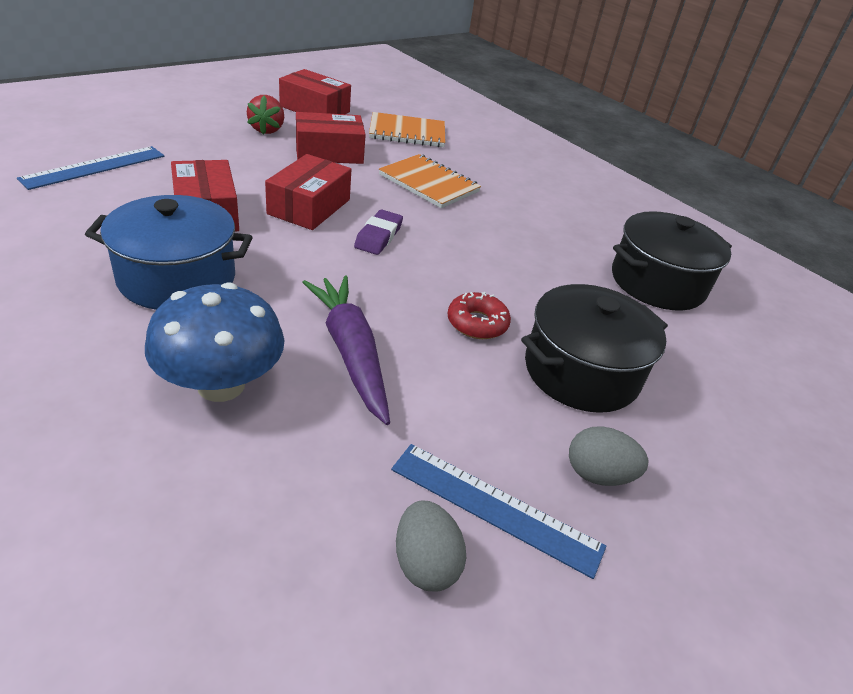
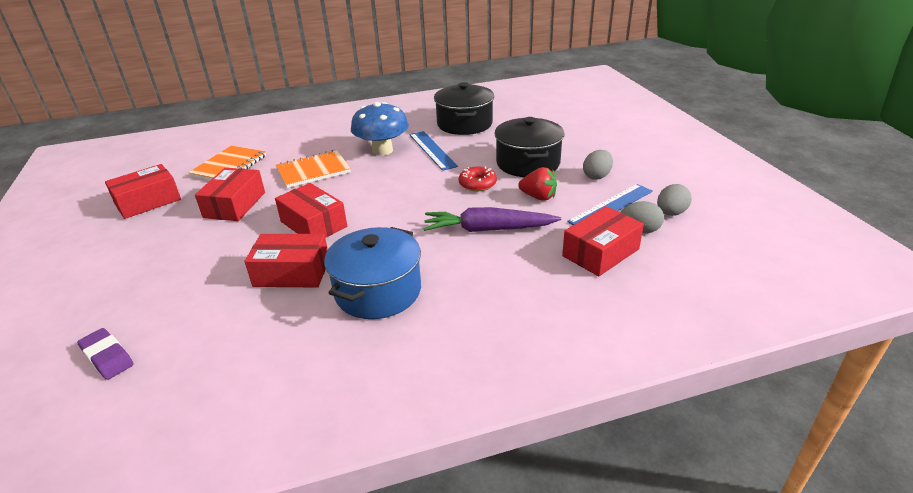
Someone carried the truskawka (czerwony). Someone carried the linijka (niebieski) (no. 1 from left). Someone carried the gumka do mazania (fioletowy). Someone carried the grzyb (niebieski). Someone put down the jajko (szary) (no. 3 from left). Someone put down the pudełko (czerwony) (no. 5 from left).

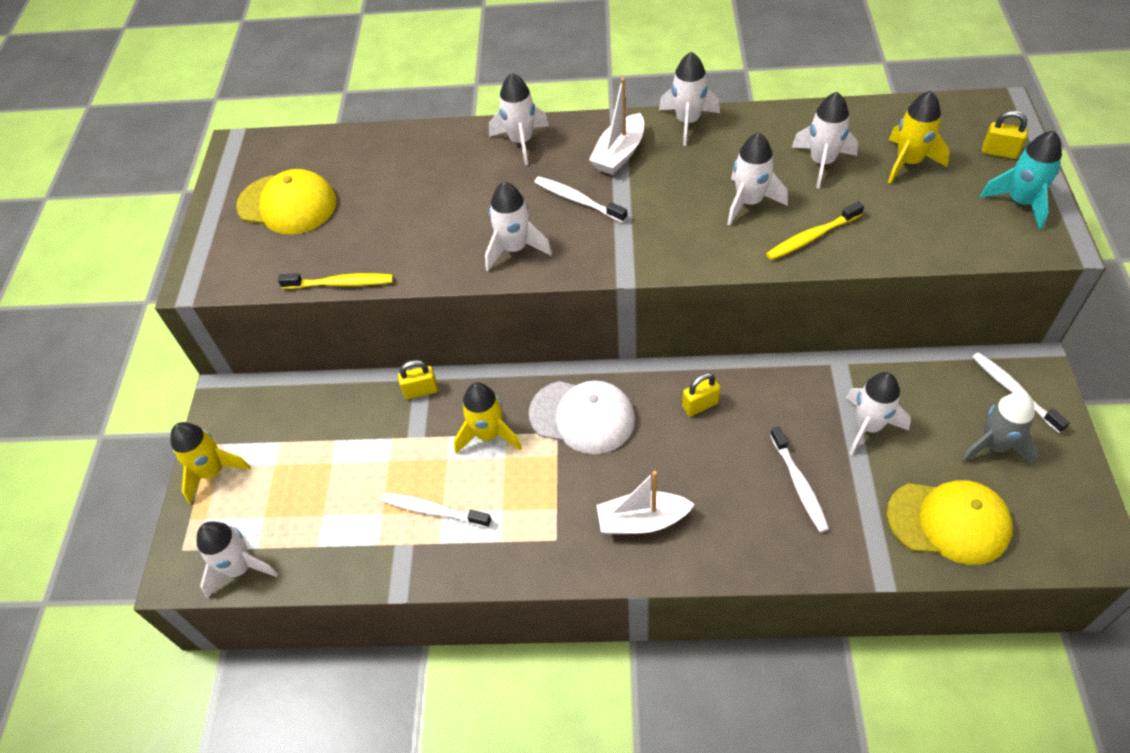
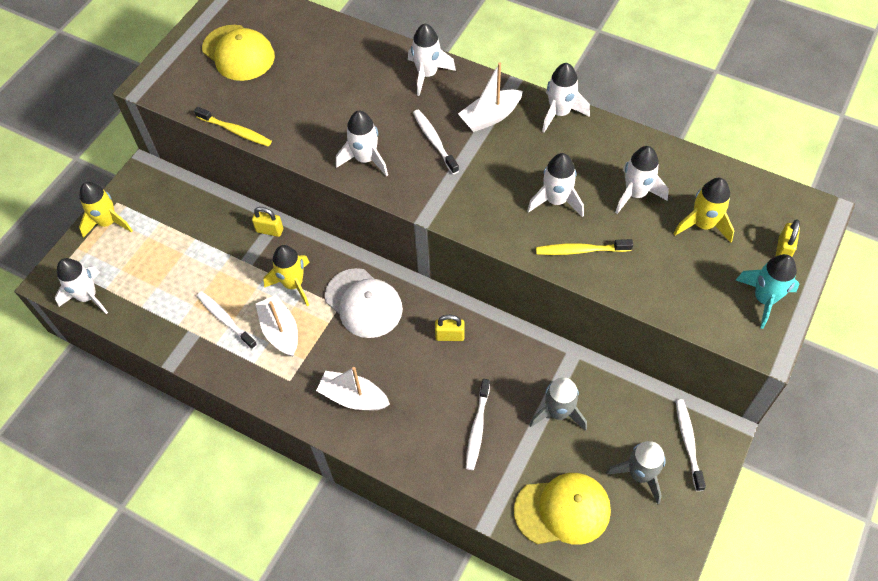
Someone rotated the kłódka (żółty) (no. 3 from left) by 60 degrees clockwise. Someone repainted the rakieta (biały) (no. 7 from left), which became the rakieta (szary) (no. 1 from left). Someone rotated the czapka (żółty) (no. 2 from left) by 45 degrees counterclockwise. Someone put down the łódka (biały) (no. 1 from left).

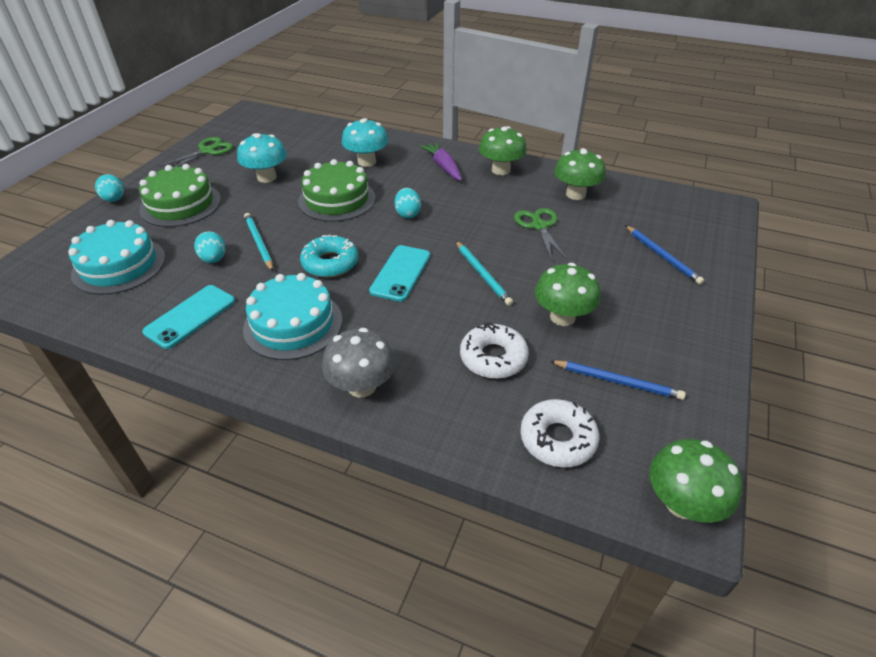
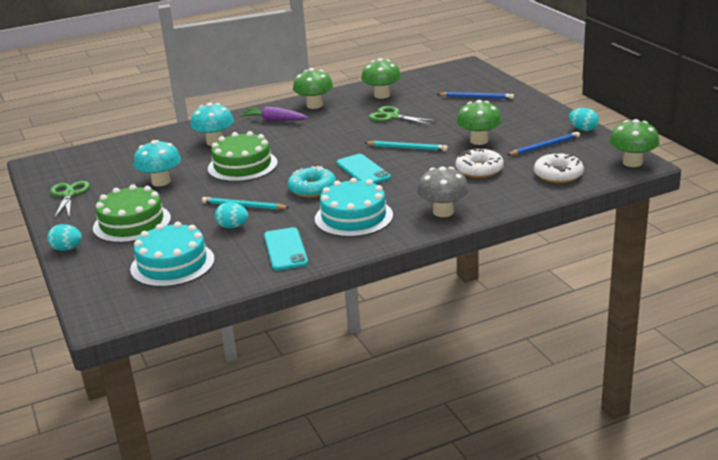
Someone carried the jajko (turkusowy) (no. 3 from left).

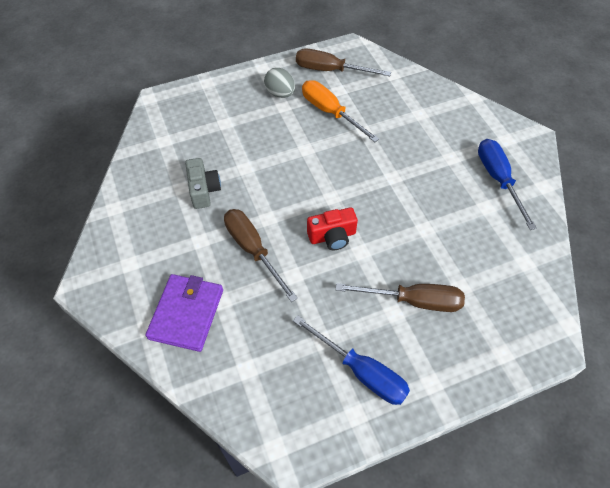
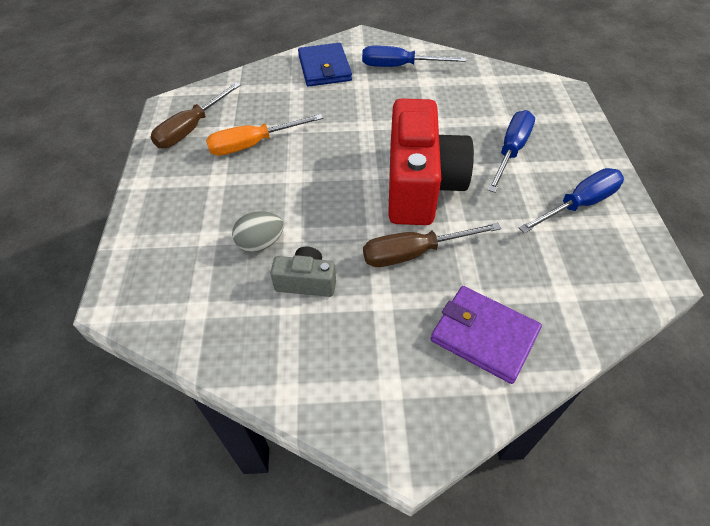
Someone carried the jajko (szary). Someone scaled the aparat fotograficzny (czerwony) by 2.20. Someone repainted the śrubokręt (brązowy) (no. 3 from left), which became the śrubokręt (niebieski) (no. 2 from left). Someone put down the portfel (niebieski).

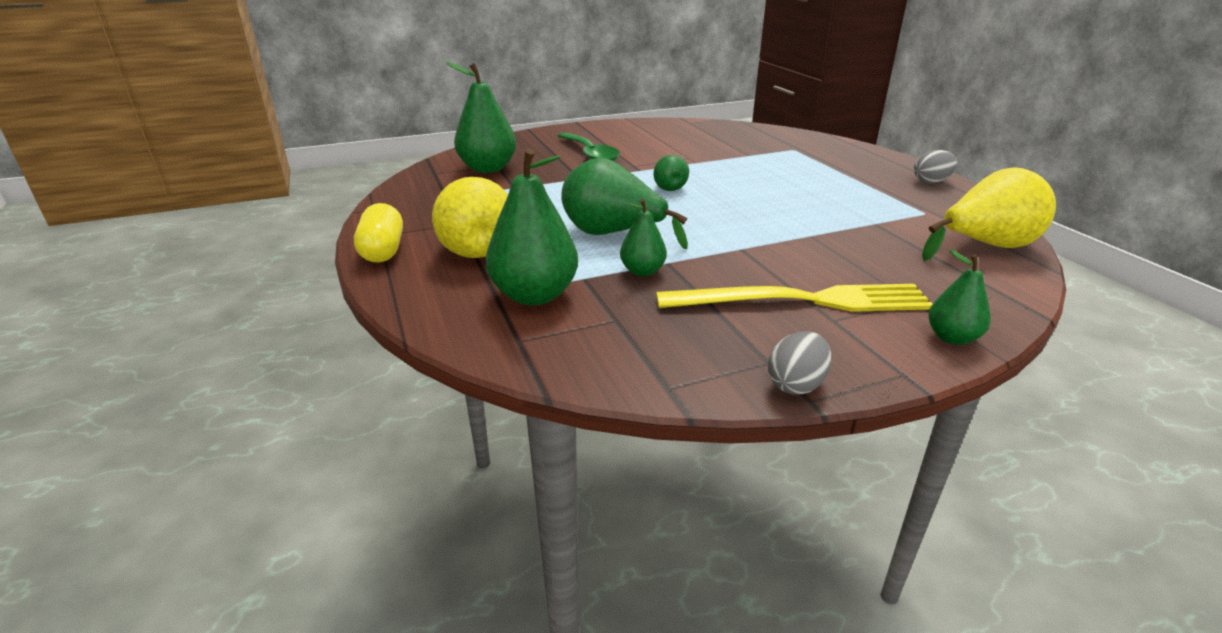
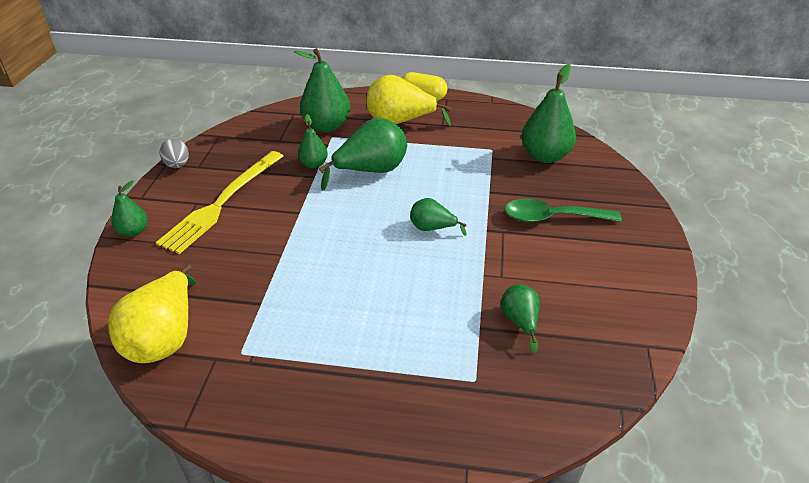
Someone took away the jajko (szary) (no. 2 from left). Someone put down the gruszka (zielony) (no. 6 from left).

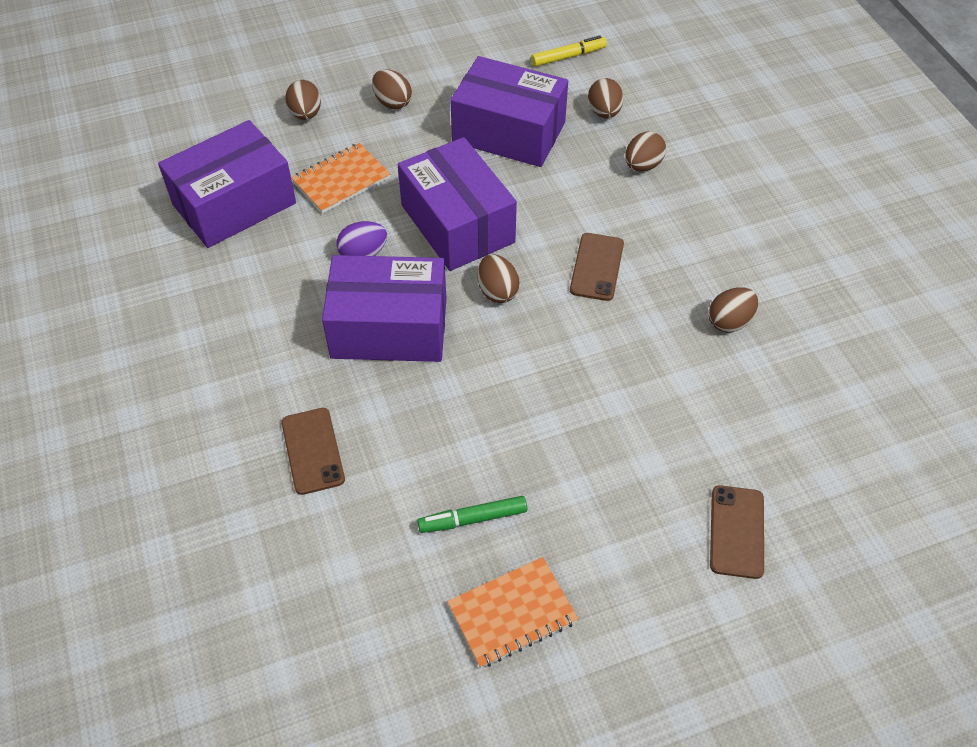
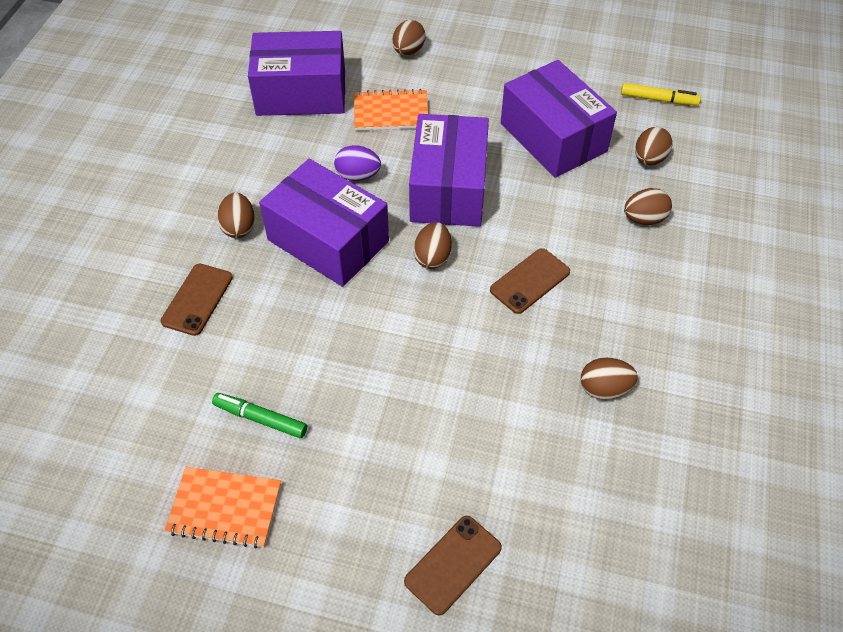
Someone carried the jajko (brązowy) (no. 2 from left in the first image).

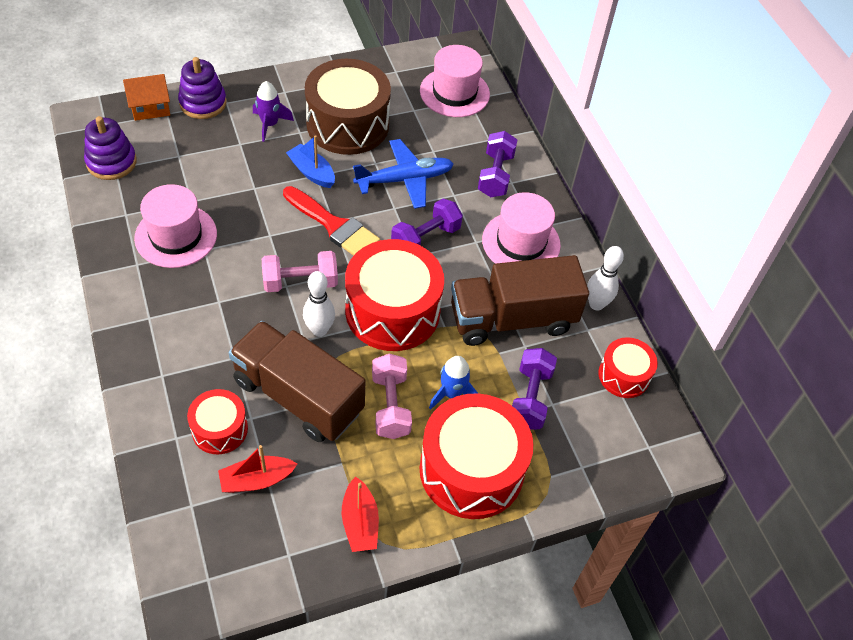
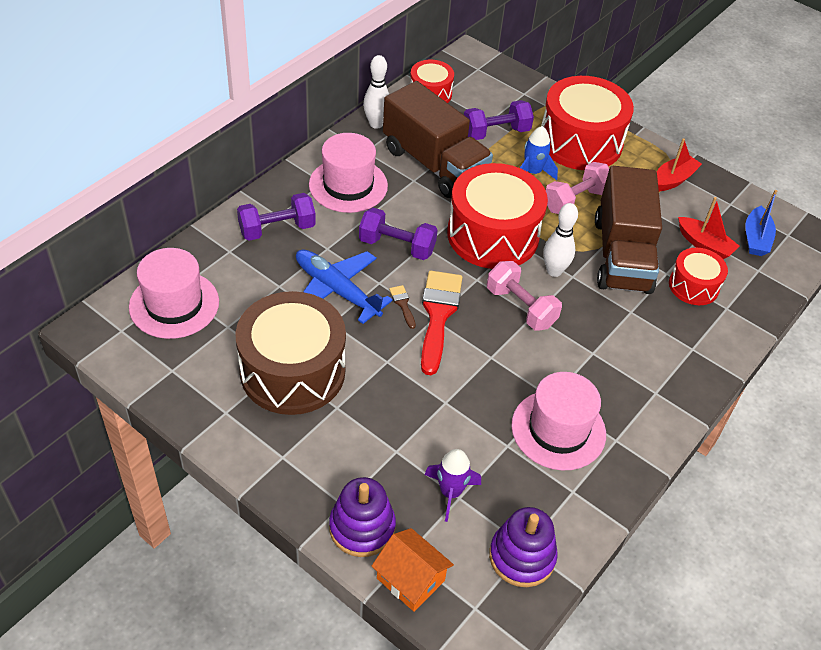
Someone carried the rakieta (fioletowy). Someone carried the łódka (niebieski). Someone put down the pędzel (brązowy).

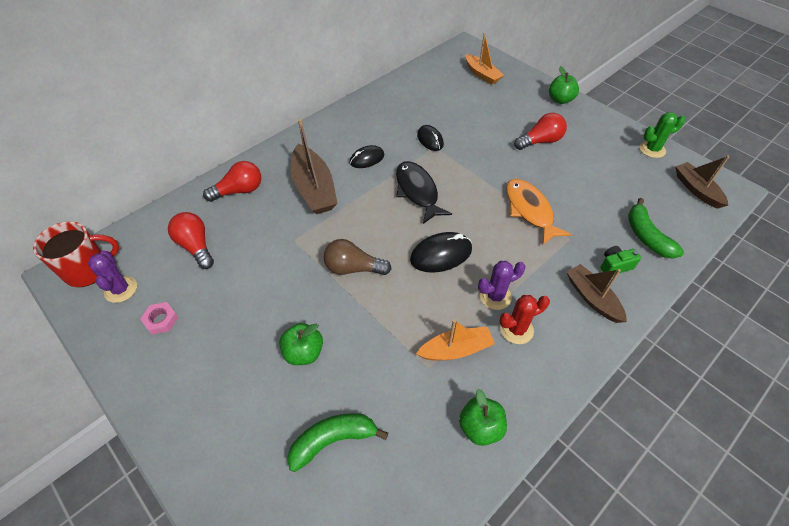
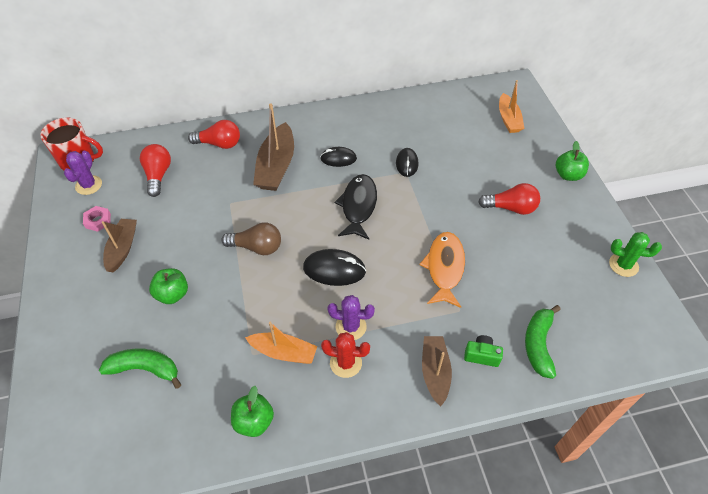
Someone carried the łódka (brązowy) (no. 3 from left in the first image). Someone rotated the żarówka (brązowy) by 150 degrees clockwise.

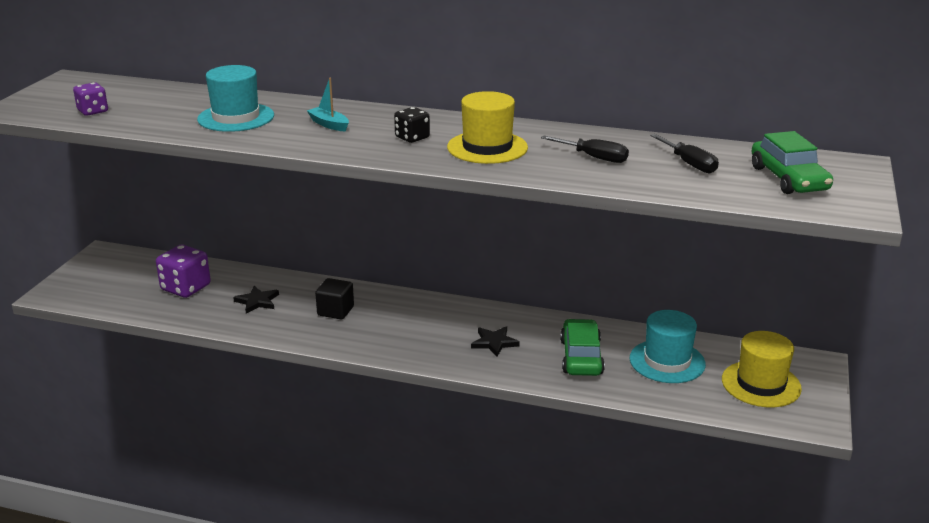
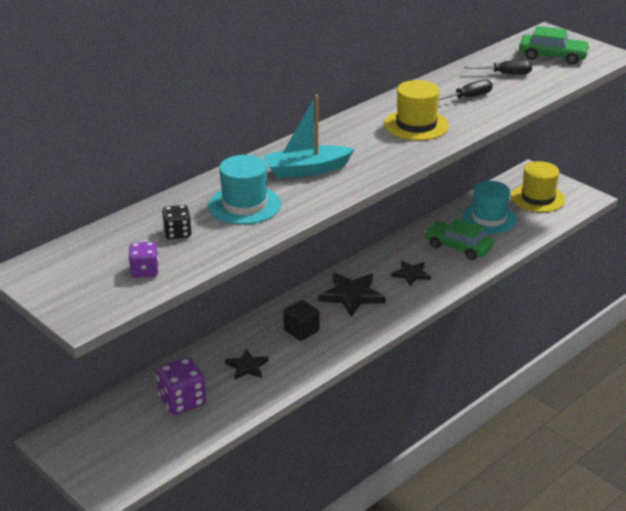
Someone scaled the łódka (turkusowy) by 1.79. Someone carried the kostka do gry (czarny). Someone put down the gwiazda (czarny) (no. 2 from left).

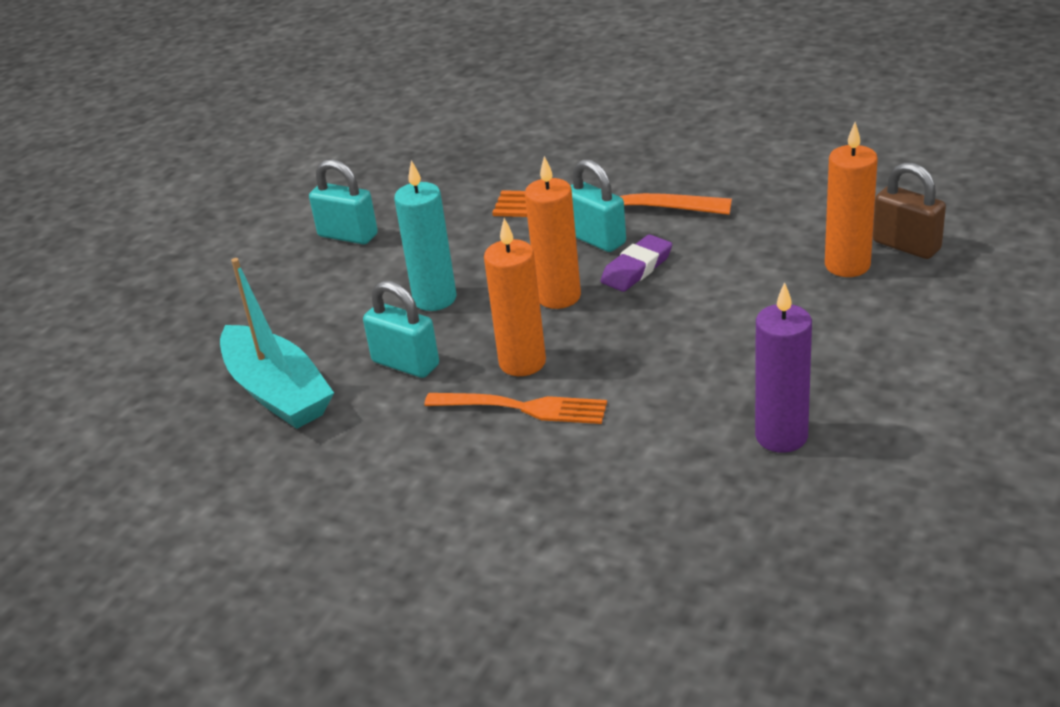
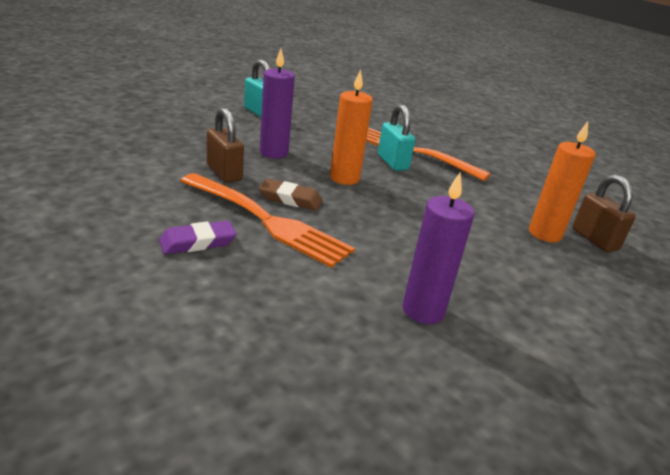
Someone repainted the świeca (turkusowy), which became the świeca (fioletowy) (no. 1 from left). Someone swapped the świeca (pomarańczowy) (no. 1 from left) for the gumka do mazania (brązowy). Someone carried the gumka do mazania (fioletowy). Someone took away the łódka (turkusowy). Someone repainted the kłódka (turkusowy) (no. 2 from left), which became the kłódka (brązowy) (no. 1 from left). Someone scaled the widelec (pomarańczowy) (no. 1 from left) by 1.56.

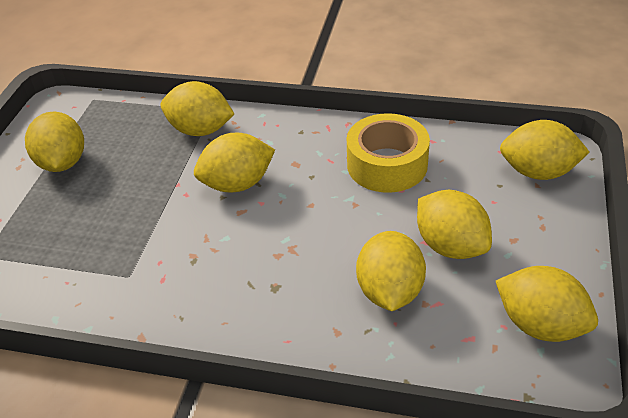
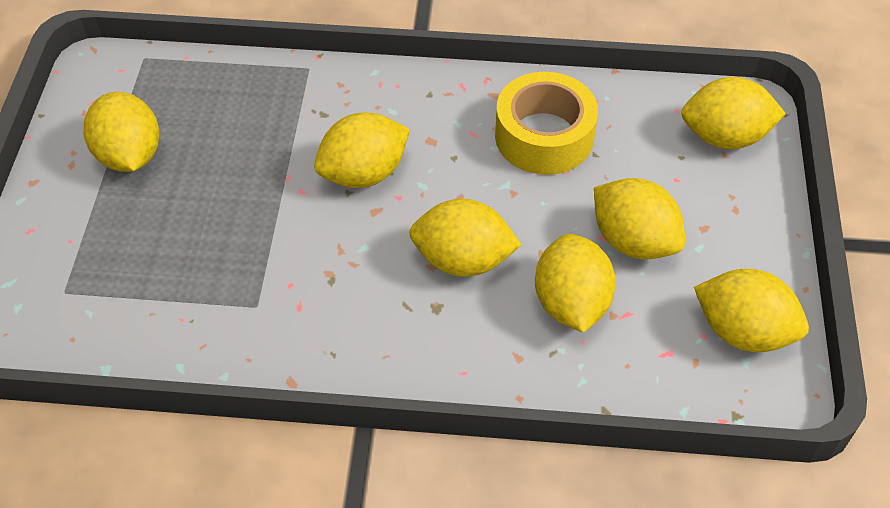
Someone carried the cytryna (żółty) (no. 2 from left in the first image).

